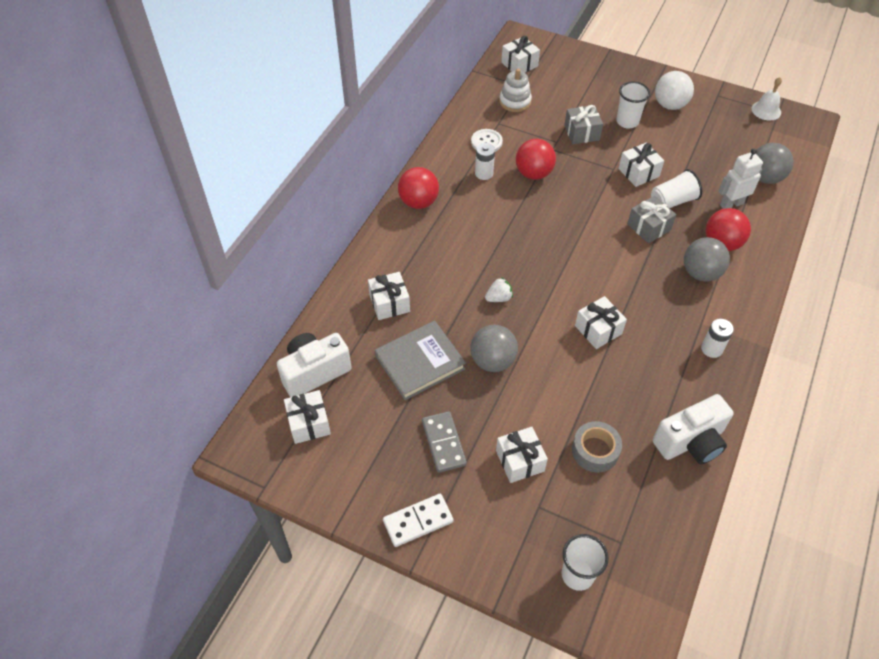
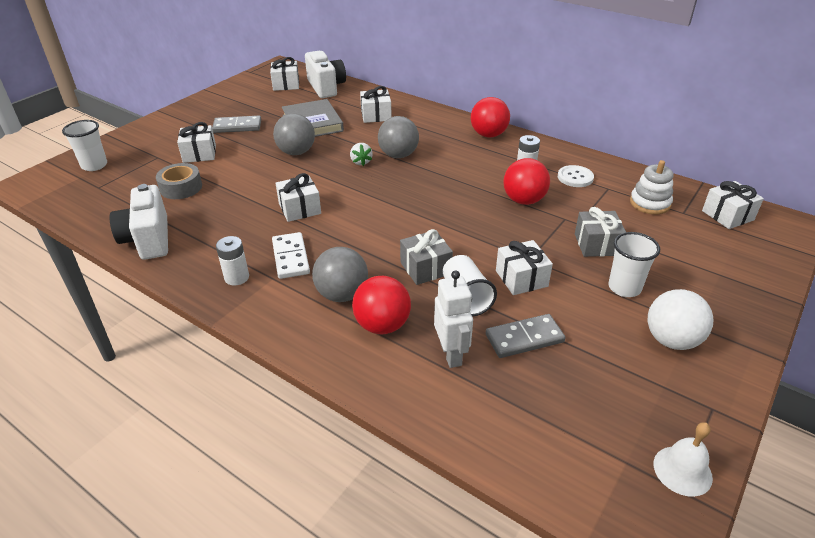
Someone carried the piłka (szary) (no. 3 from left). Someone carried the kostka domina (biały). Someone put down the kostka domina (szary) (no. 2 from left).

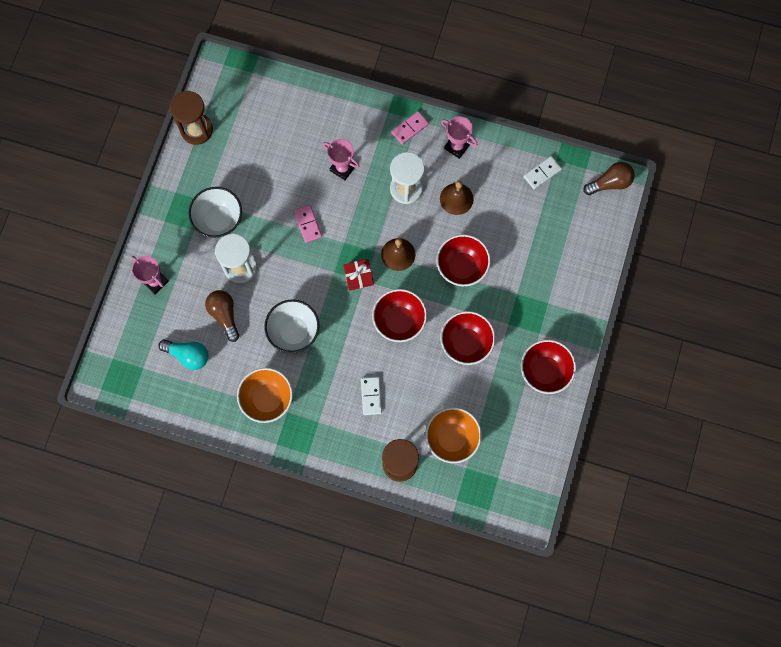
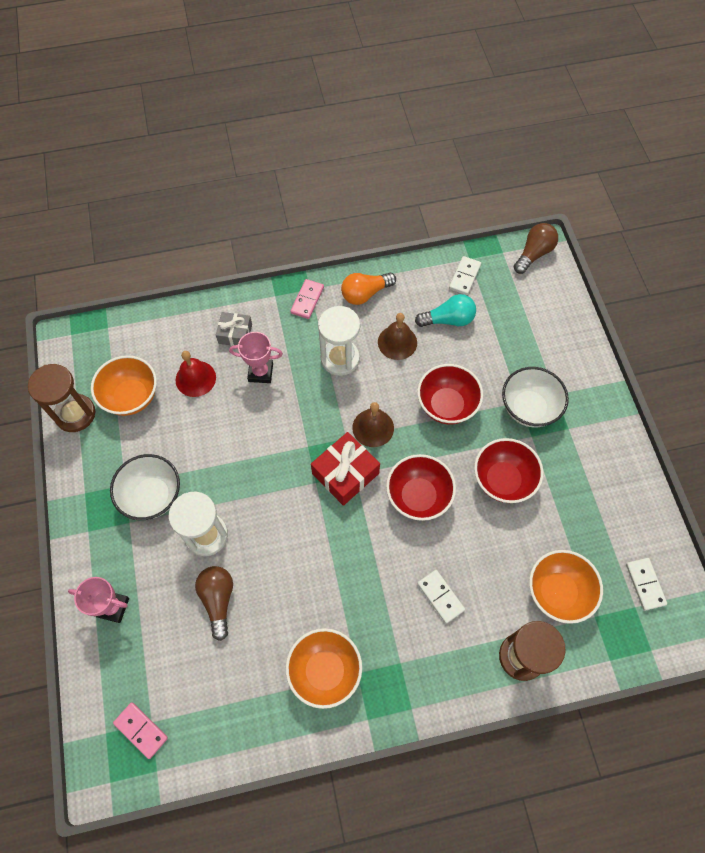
Someone swapped the puchar (różowy) (no. 3 from left) for the żarówka (pomarańczowy). Someone carried the kostka domina (różowy) (no. 1 from left). Someone scaled the prezent (czerwony) by 1.57. Someone rotated the żarówka (brązowy) (no. 1 from left) by 45 degrees clockwise. Someone carried the miska (biały) (no. 2 from left). Someone carried the żarówka (turkusowy). Someone took away the miska (czerwony) (no. 4 from left). Someone put down the prezent (szary). Someone put down the dzwonek (czerwony). Someone put down the miska (pomarańczowy) (no. 1 from left). Someone put down the kostka domina (biały) (no. 3 from left).

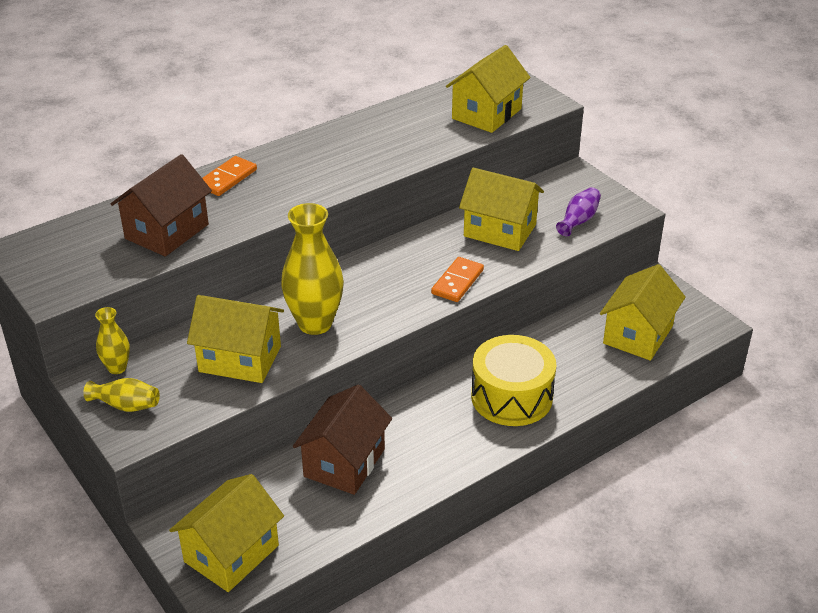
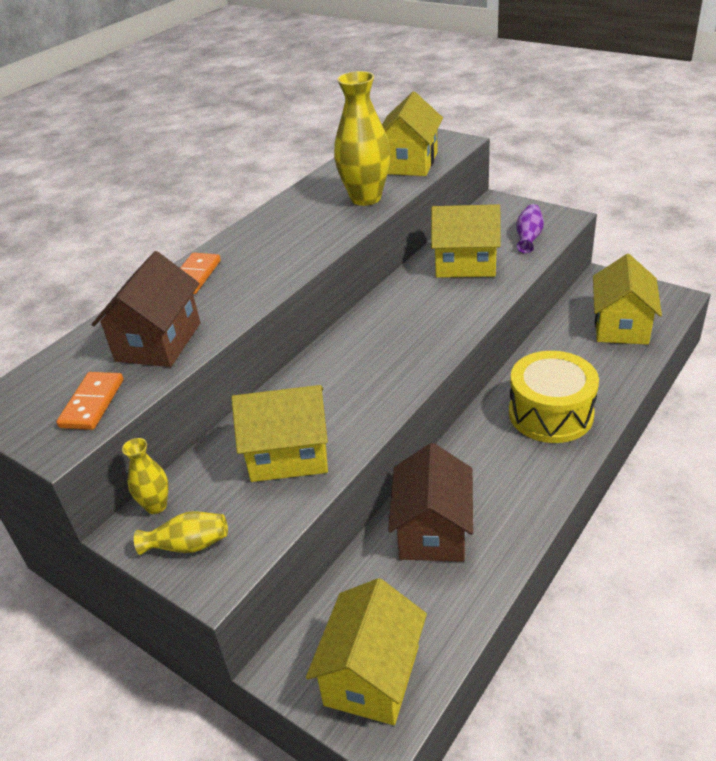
Someone carried the wazon (żółty) (no. 3 from left). Someone carried the kostka domina (pomarańczowy) (no. 2 from left in the first image).

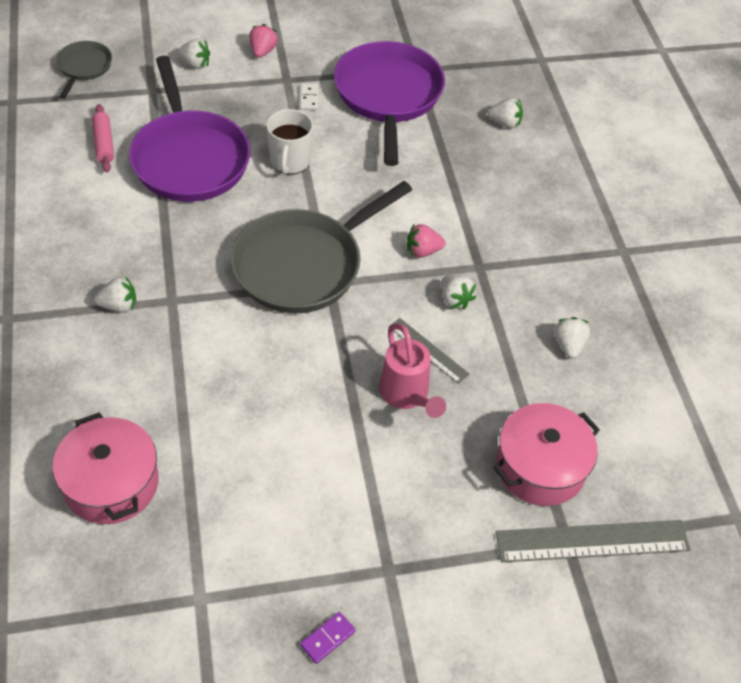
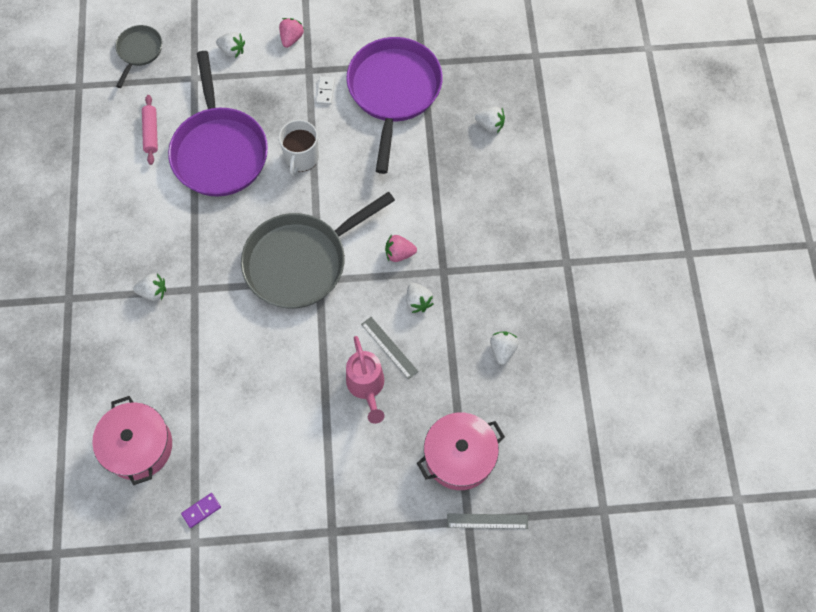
Someone scaled the linijka (szary) (no. 2 from left) by 0.56. Someone carried the kostka domina (fioletowy).

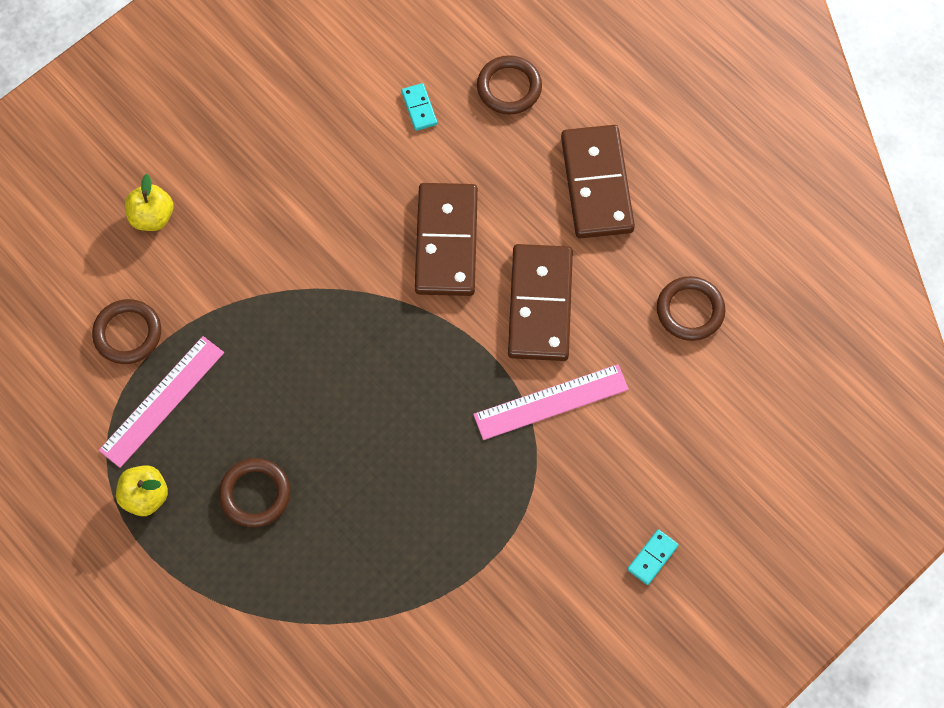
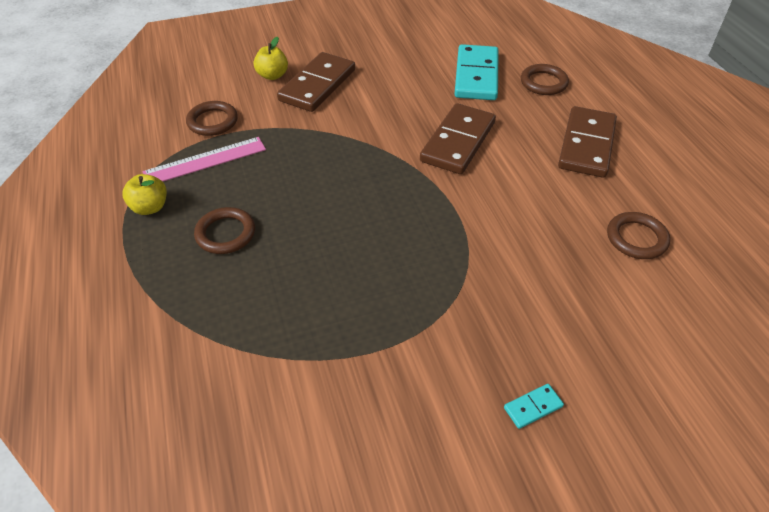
Someone scaled the kostka domina (turkusowy) (no. 1 from left) by 2.40. Someone carried the kostka domina (brązowy) (no. 2 from left in the first image). Someone took away the linijka (różowy) (no. 2 from left).

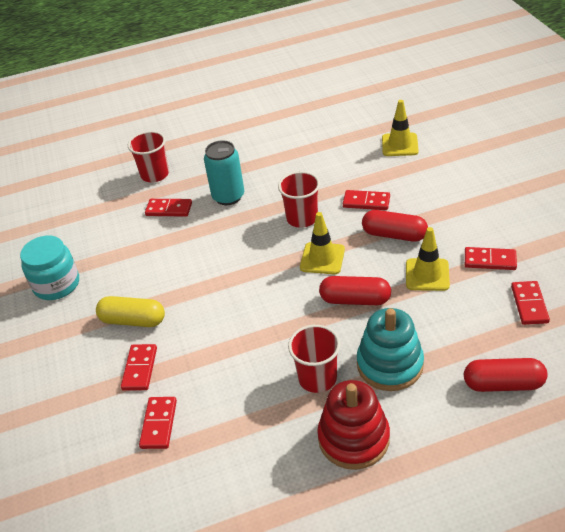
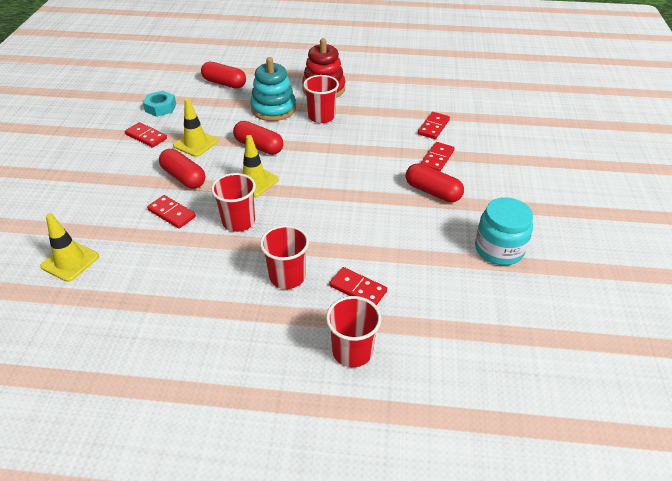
Someone swapped the puszka (turkusowy) for the szklanka (czerwony) (no. 2 from left). Someone swapped the kostka domina (czerwony) (no. 6 from left) for the nakrętka (turkusowy). Someone repainted the kapsułka (żółty), which became the kapsułka (czerwony) (no. 4 from left).

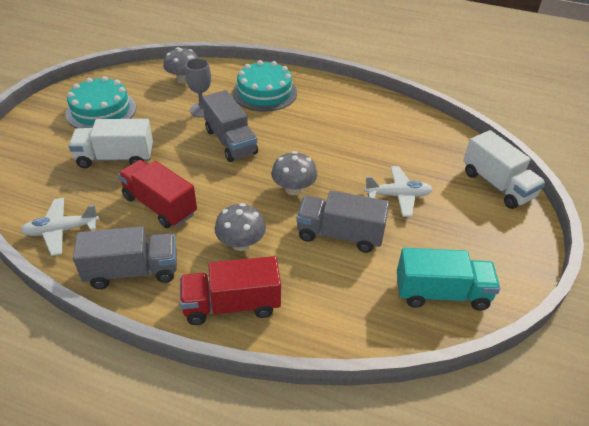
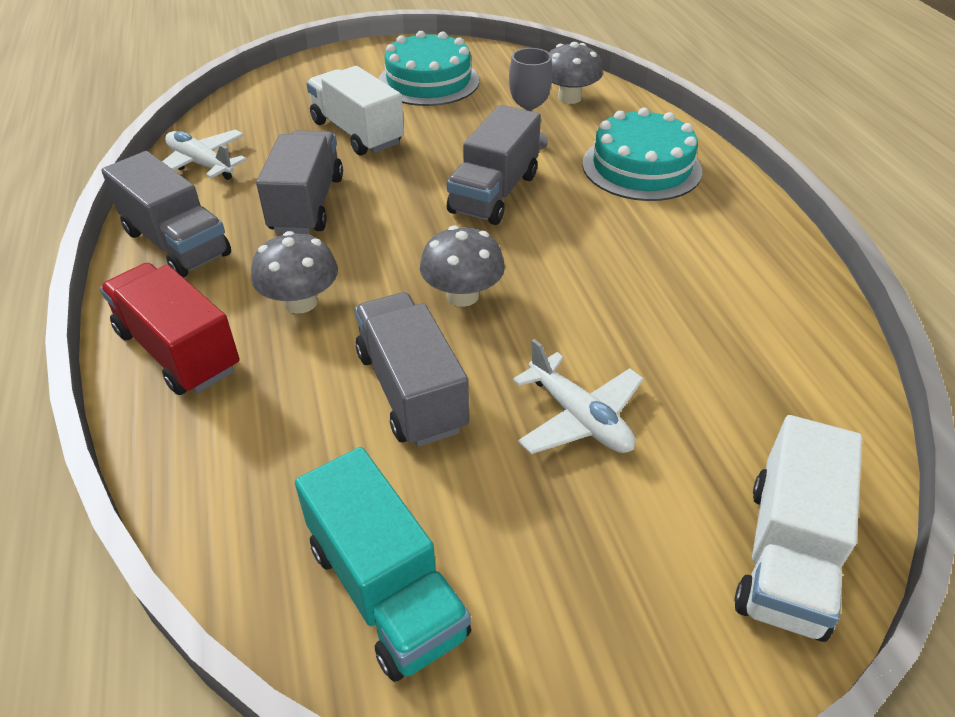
Someone repainted the ciężarówka (czerwony) (no. 1 from left), which became the ciężarówka (szary) (no. 2 from left).

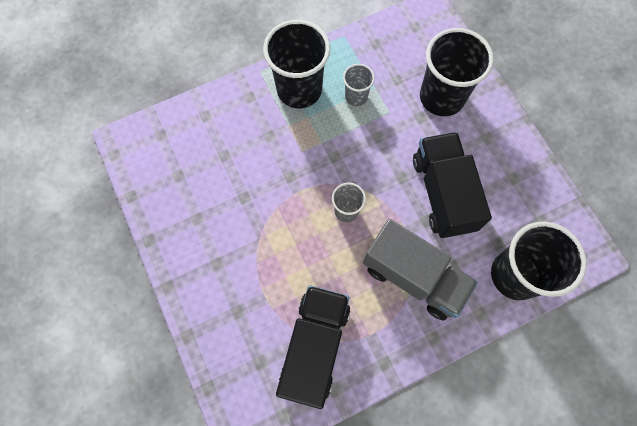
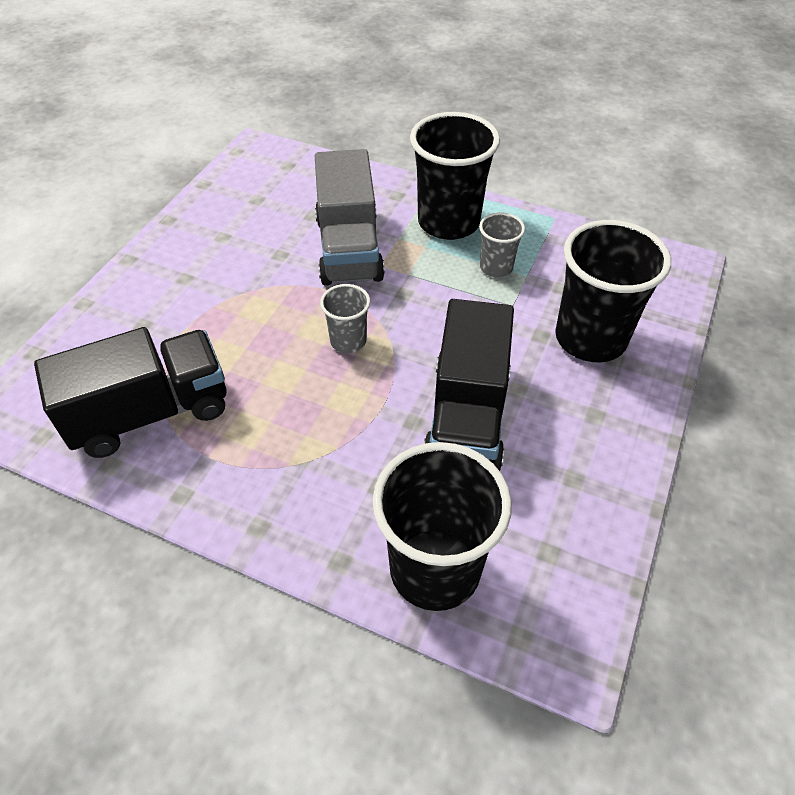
Someone rotated the ciężarówka (czarny) (no. 2 from left) by 150 degrees clockwise. Someone carried the ciężarówka (szary).

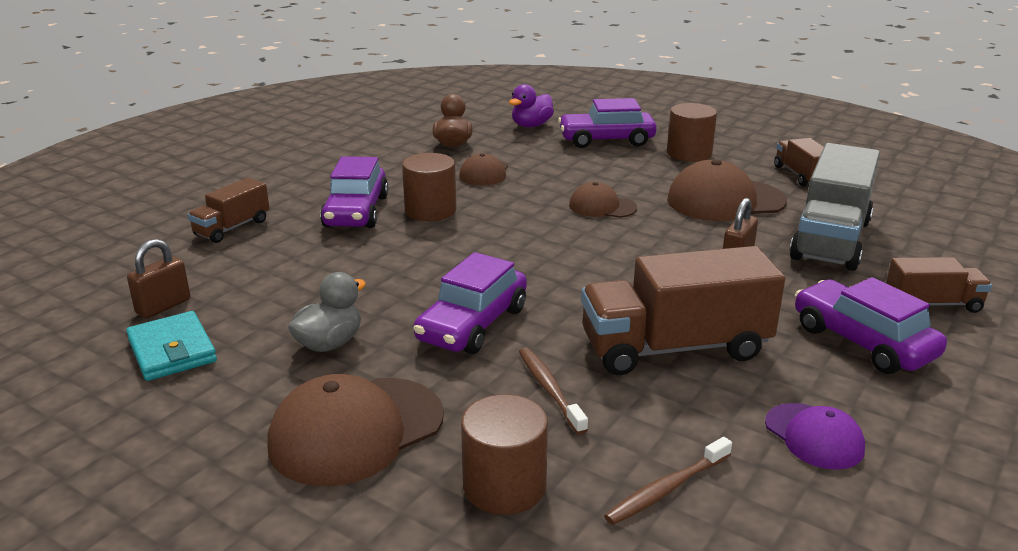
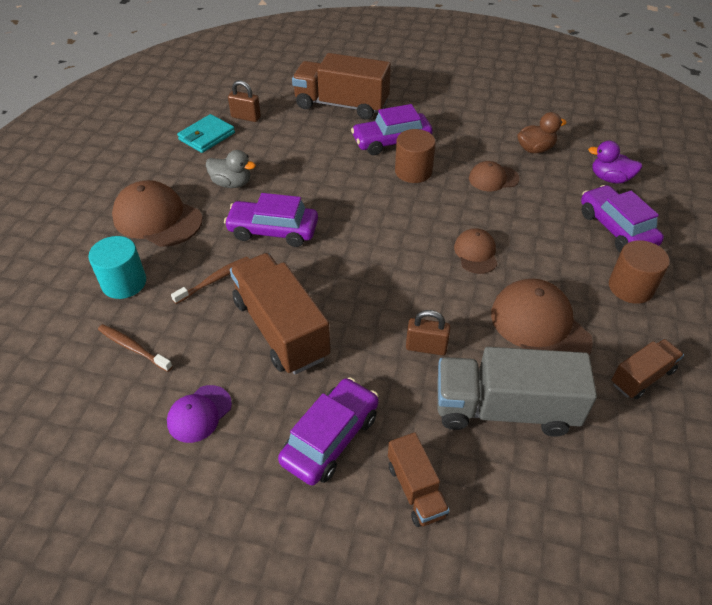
Someone scaled the ciężarówka (brązowy) (no. 1 from left in the first image) by 1.87. Someone repainted the walec (brązowy) (no. 2 from left), which became the walec (turkusowy).

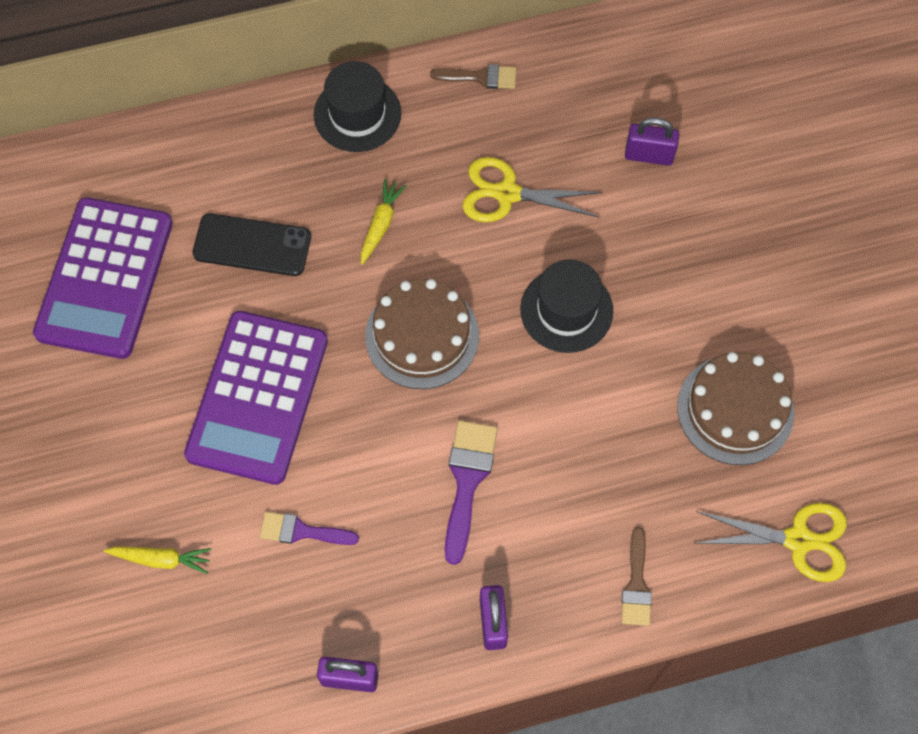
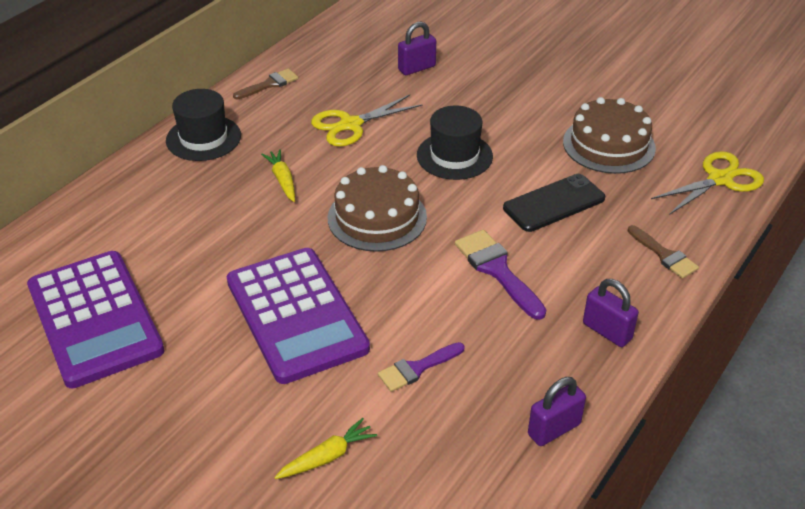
Someone carried the telefon (czarny).

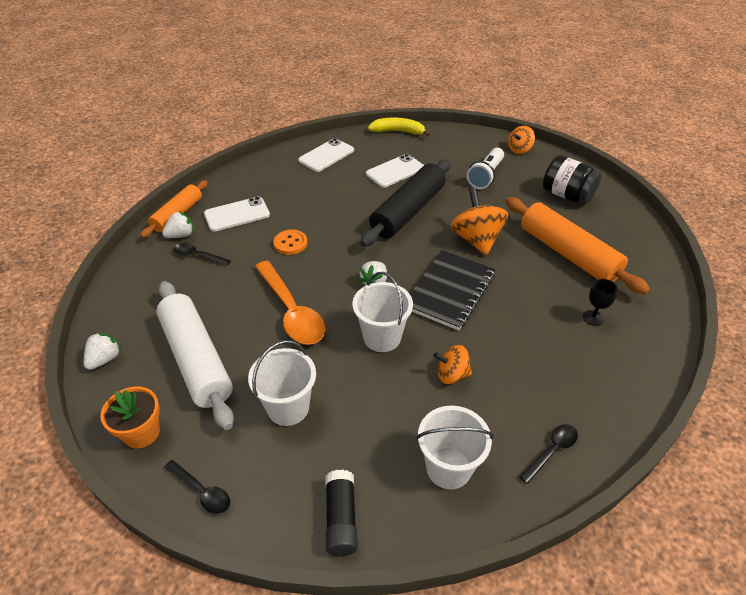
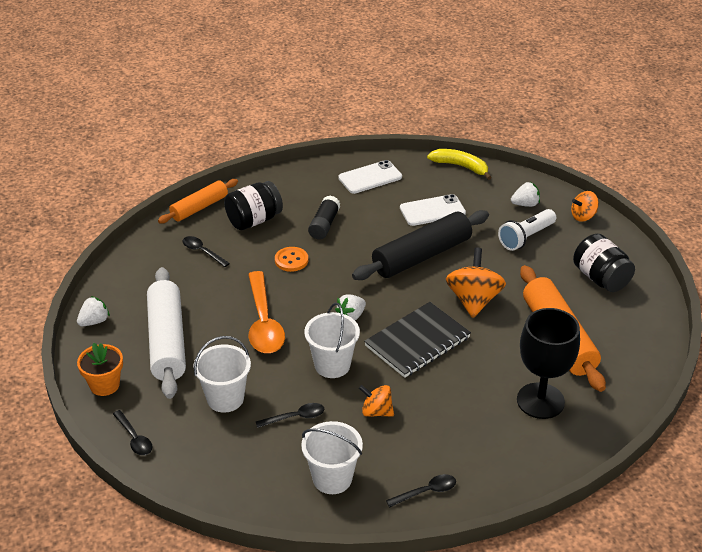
Someone swapped the telefon (biały) (no. 1 from left) for the słoik (czarny) (no. 1 from left). Someone carried the truskawka (biały) (no. 2 from left in the first image). Someone scaled the kielich (czarny) by 2.31. Someone carried the klej w sztyfcie (czarny). Someone put down the łyżka (czarny) (no. 3 from left).

